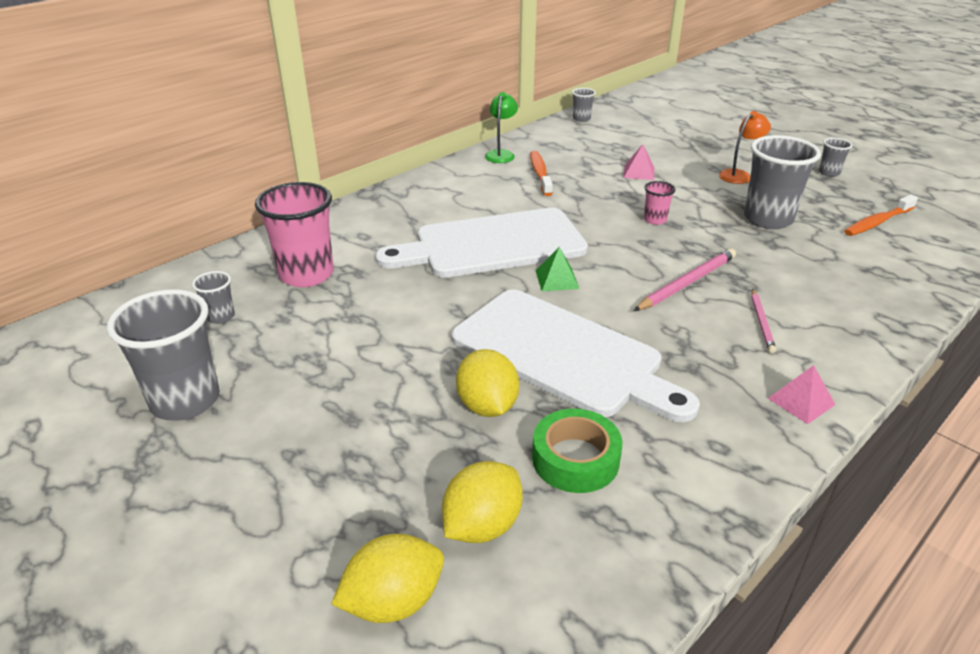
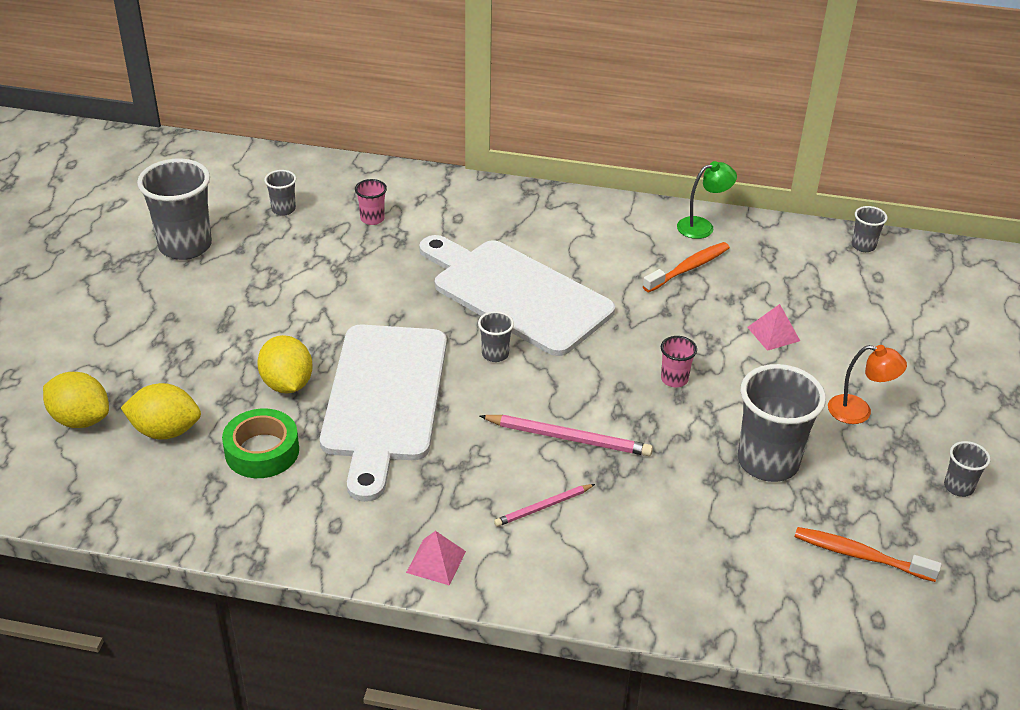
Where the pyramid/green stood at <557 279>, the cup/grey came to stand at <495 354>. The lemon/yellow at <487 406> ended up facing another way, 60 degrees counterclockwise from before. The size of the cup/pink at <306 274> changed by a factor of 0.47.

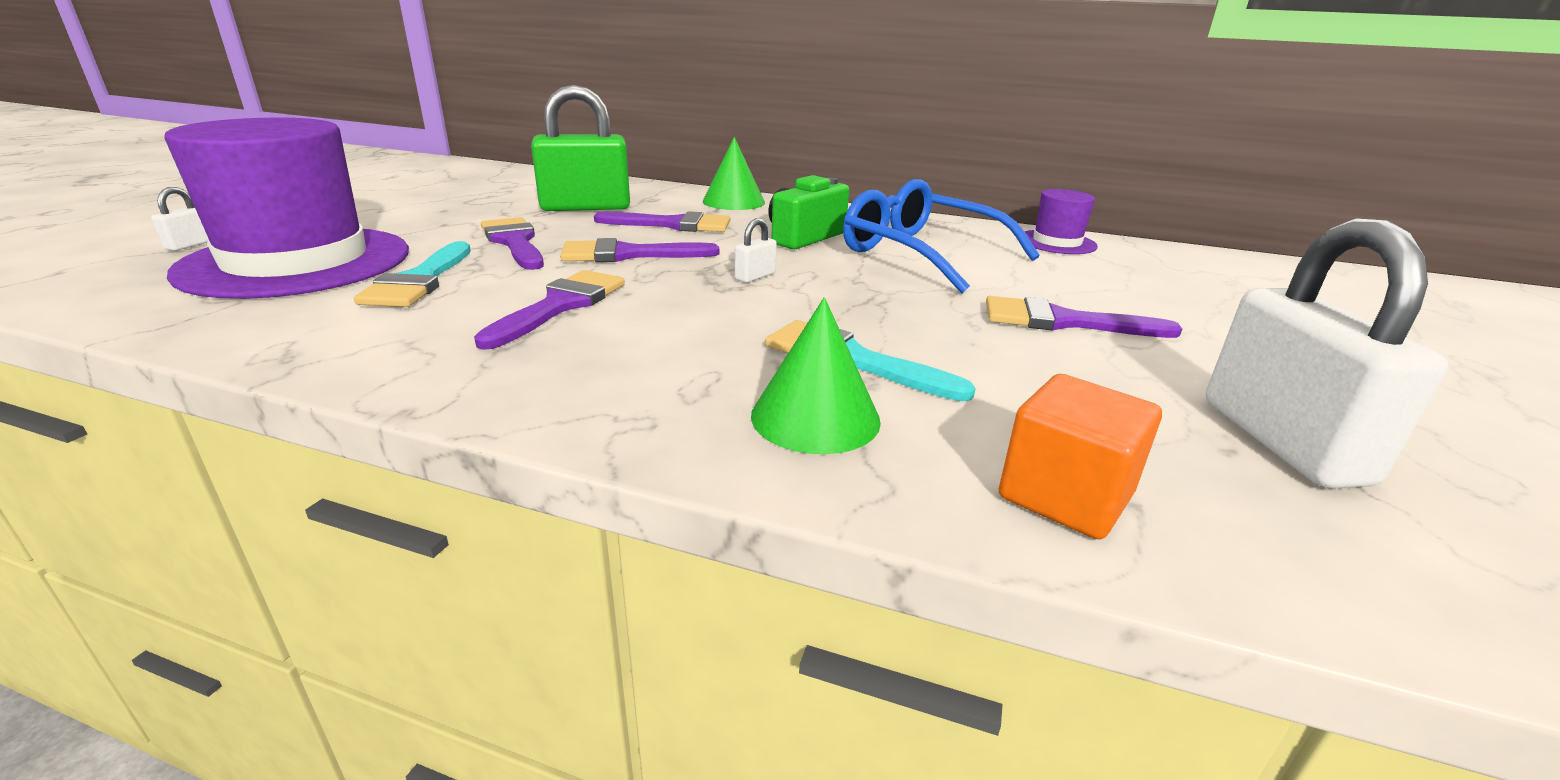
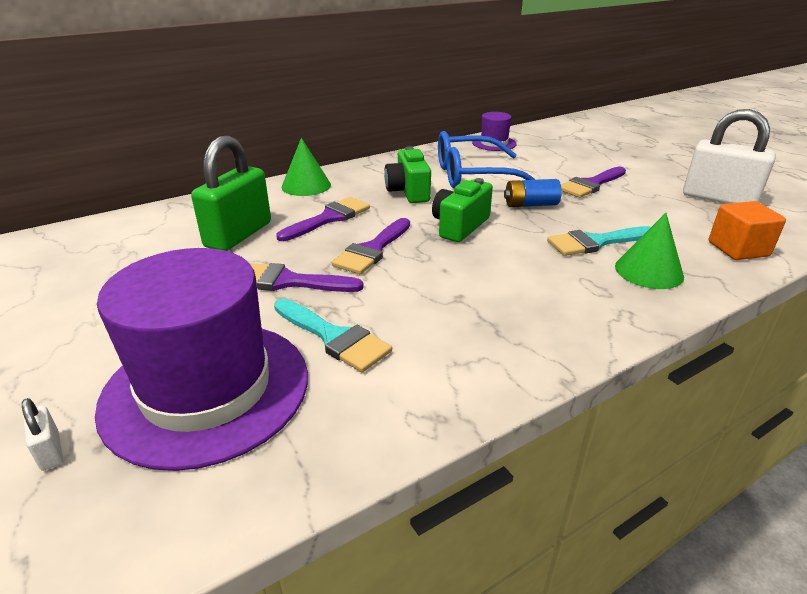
The second view lost the brush/purple at <560 305>. The second view gained the battery/blue at <530 205>. Where the padlock/white stood at <755 276>, the camera/green came to stand at <459 226>.

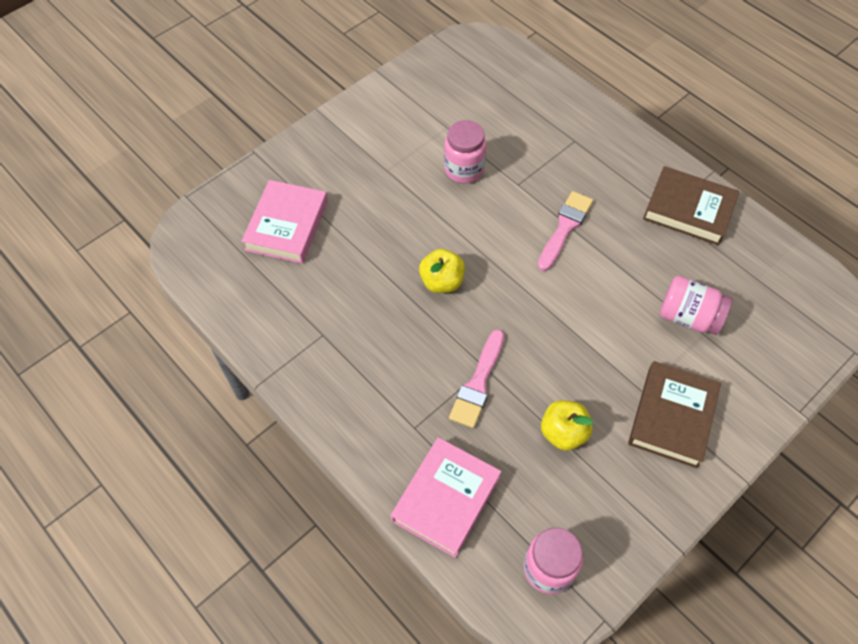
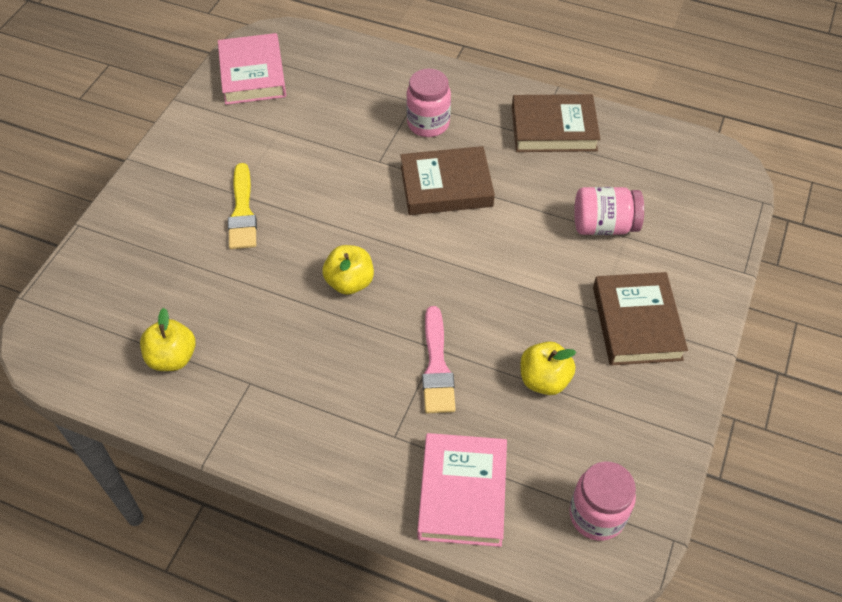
The second view gained the apple/yellow at <172 358>. The second view gained the brush/yellow at <242 212>. The book/pink ended up elsewhere, having gone from <287 226> to <253 74>. The jar/pink ended up elsewhere, having gone from <464 169> to <428 124>. Where the brush/pink stood at <565 228>, the book/brown came to stand at <446 186>.

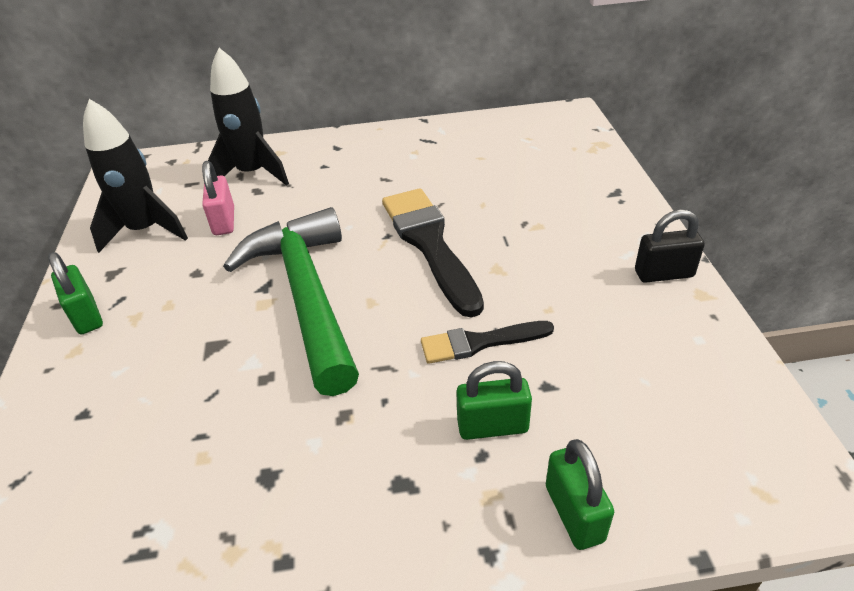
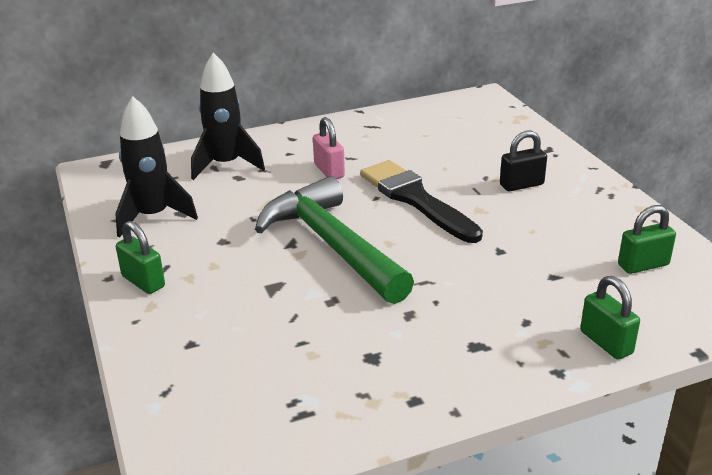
The second view lost the brush/black at <480 342>. The padlock/pink ended up elsewhere, having gone from <224 221> to <329 171>. The padlock/green ended up elsewhere, having gone from <492 426> to <643 265>. The padlock/black ended up elsewhere, having gone from <664 274> to <521 185>.

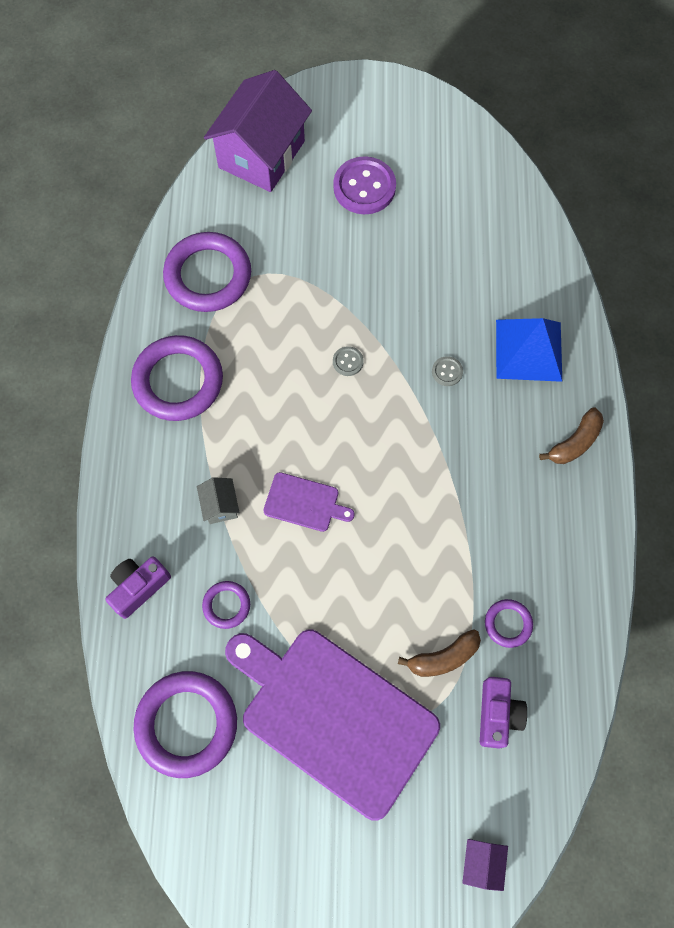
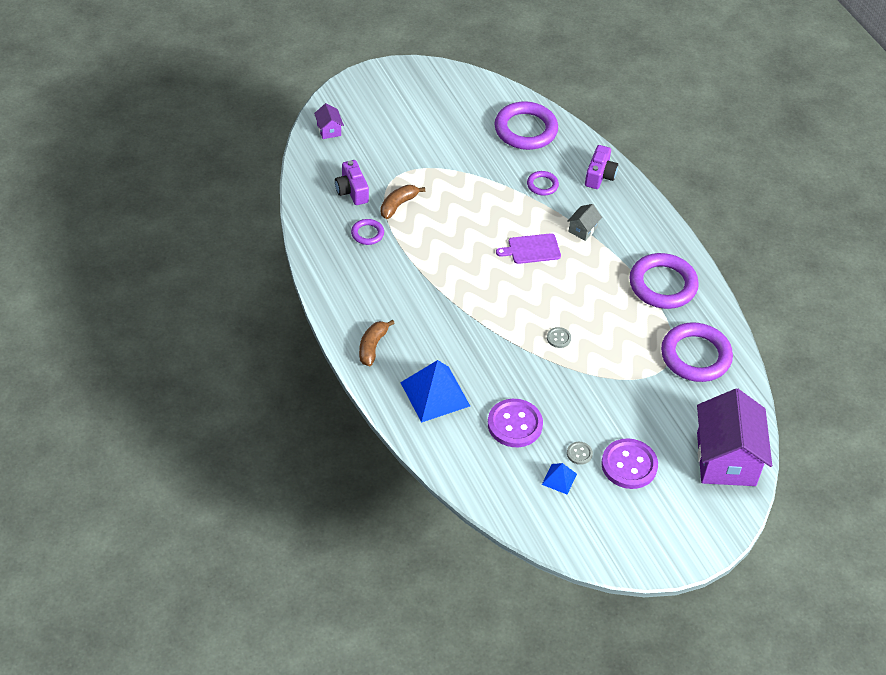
The second view lost the cutting board/purple at <334 716>. The second view gained the button/purple at <514 424>. The second view gained the pyramid/blue at <559 479>. The button/grey ended up elsewhere, having gone from <447 372> to <579 453>. The house/grey at <220 505> ended up facing another way, 75 degrees clockwise from before.

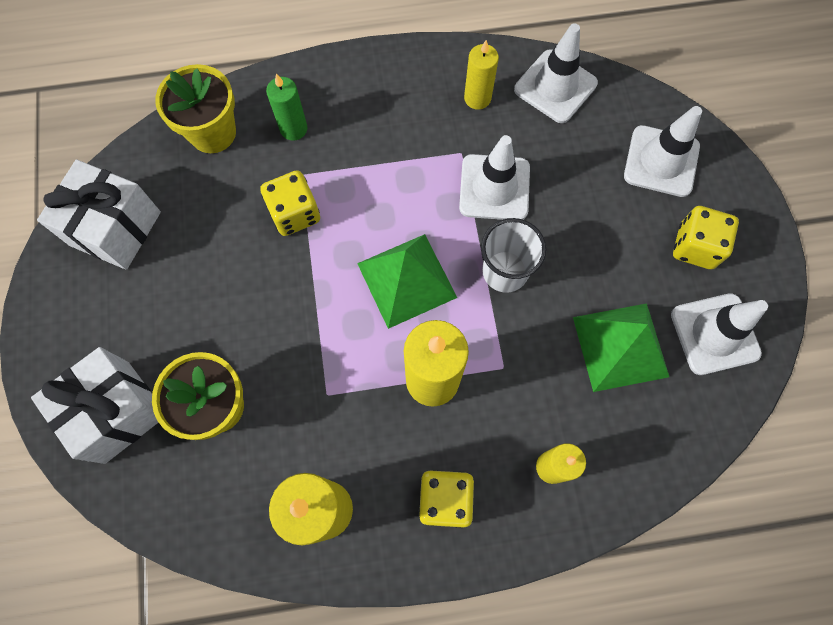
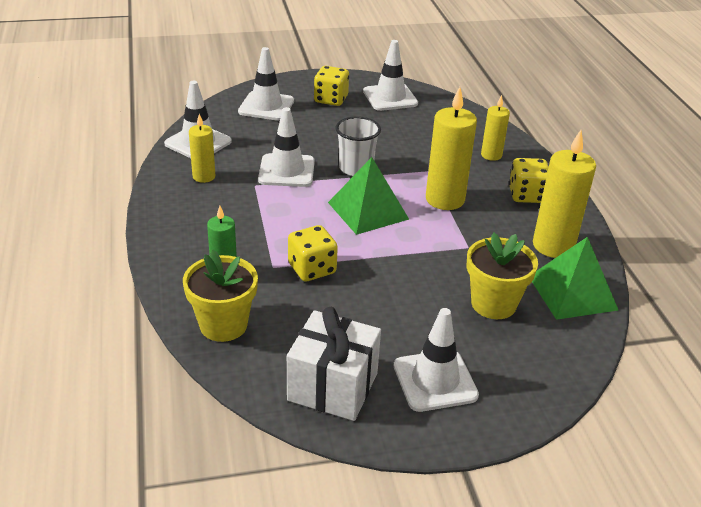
The second view lost the gift/white at <117 412>. The second view gained the traffic cone/white at <435 381>. The pyramid/green ended up elsewhere, having gone from <620 346> to <572 292>.

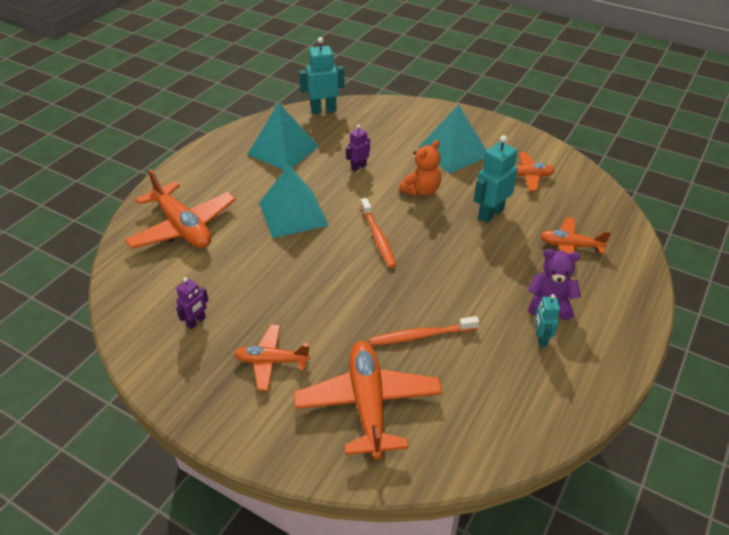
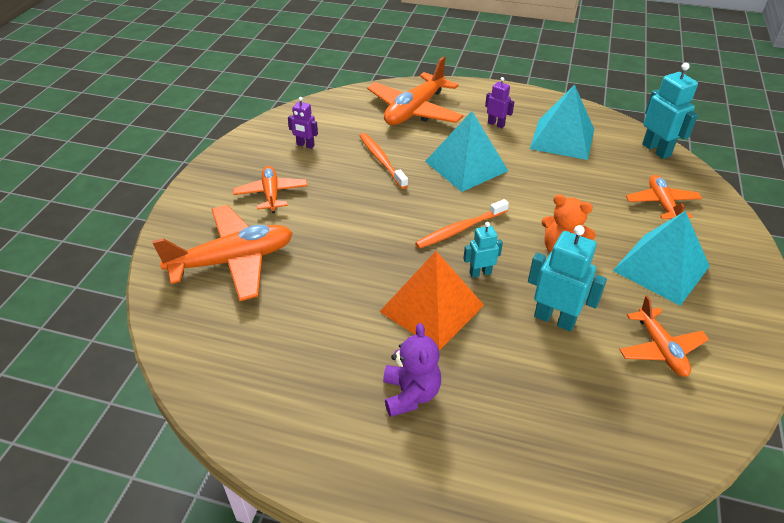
The second view gained the pyramid/orange at <432 308>. The robot/purple ended up elsewhere, having gone from <358 167> to <496 124>. The toothbrush/orange ended up elsewhere, having gone from <421 336> to <381 160>. The robot/turquoise ended up elsewhere, having gone from <540 338> to <480 273>. The plane/orange ended up elsewhere, having gone from <570 246> to <661 204>.

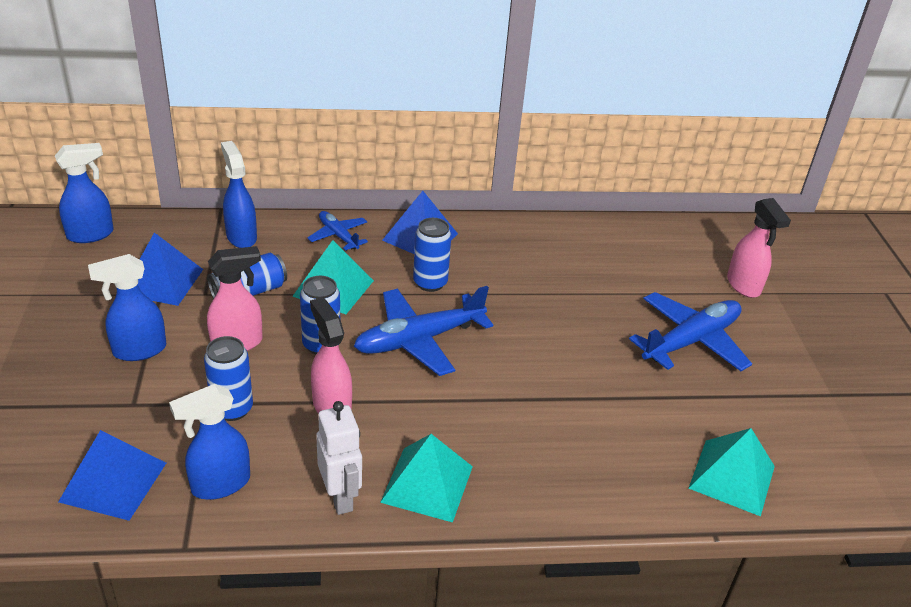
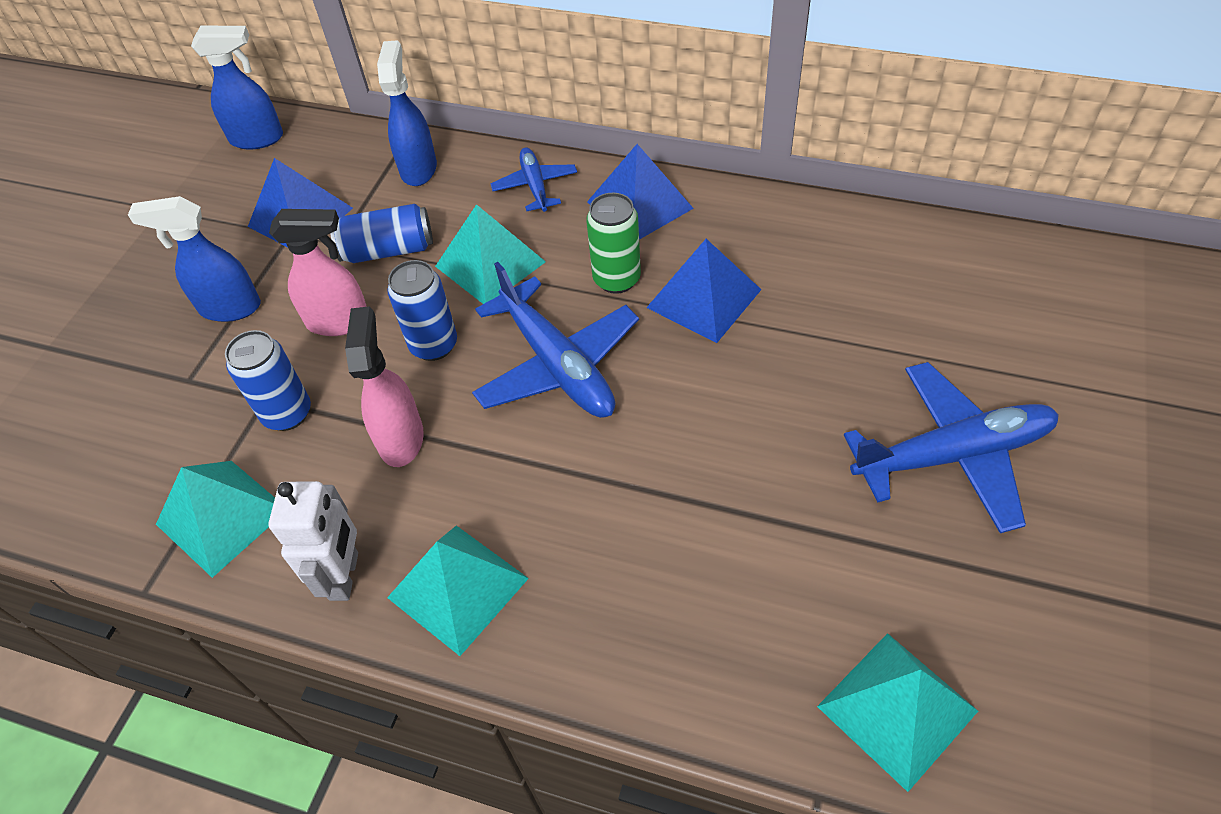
The second view lost the spray bottle/pink at <743 286>. The pyramid/blue ended up elsewhere, having gone from <113 482> to <704 298>. Where the spray bottle/blue stood at <220 484>, the pyramid/turquoise came to stand at <222 516>. What was the can/blue at <430 283> turned into the can/green at <617 279>. The plane/blue at <419 340> ended up facing another way, 120 degrees counterclockwise from before.

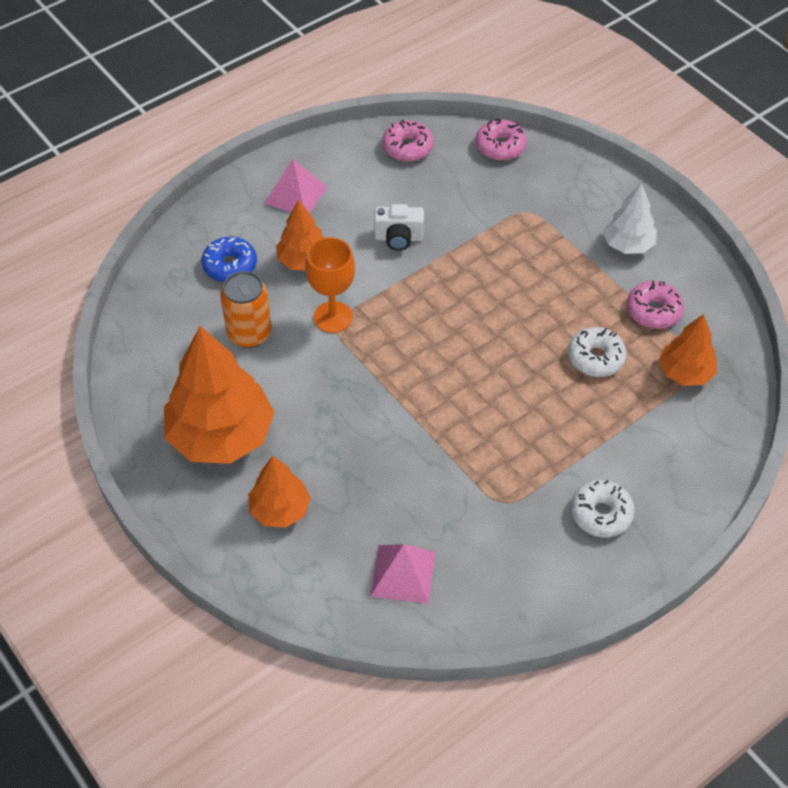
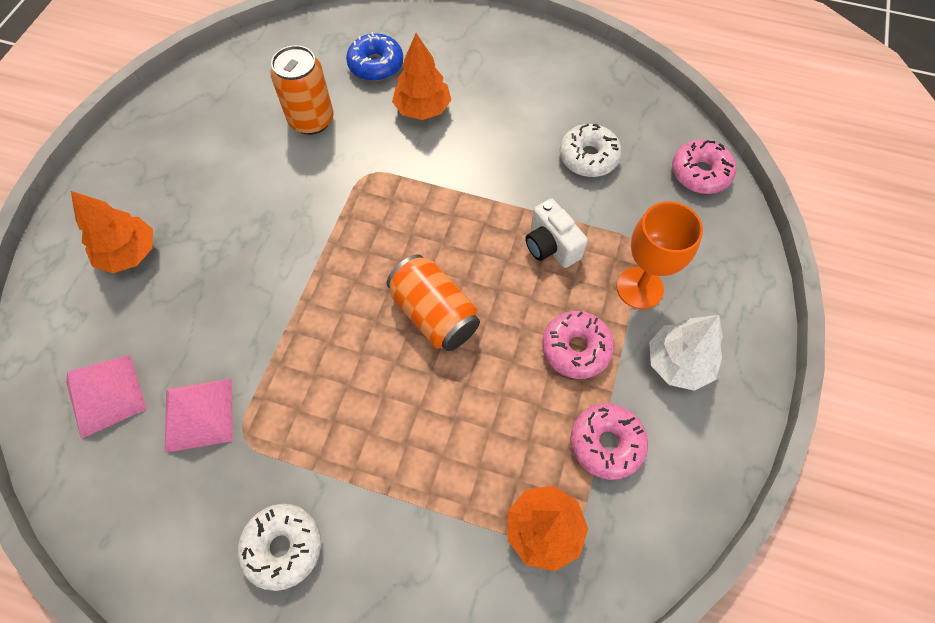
The second view lost the tree/orange at <221 435>. The second view gained the can/orange at <434 314>. The pyramid/pink ended up elsewhere, having gone from <296 194> to <199 414>. The goblet/orange ended up elsewhere, having gone from <333 317> to <639 288>. The camera/white ended up elsewhere, having gone from <398 238> to <551 246>. The donut/pink ended up elsewhere, having gone from <407 147> to <576 348>. The donut/white ended up elsewhere, having gone from <595 358> to <588 157>.

